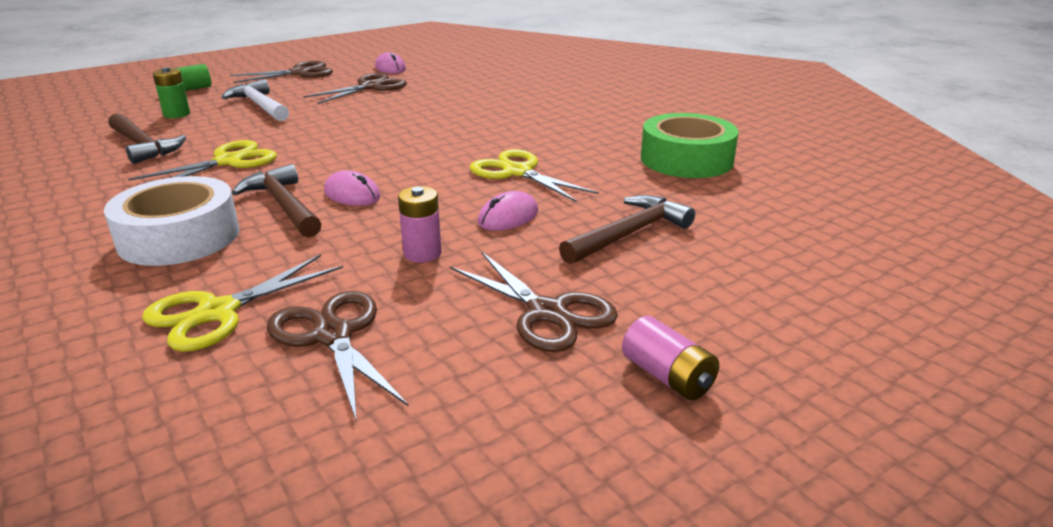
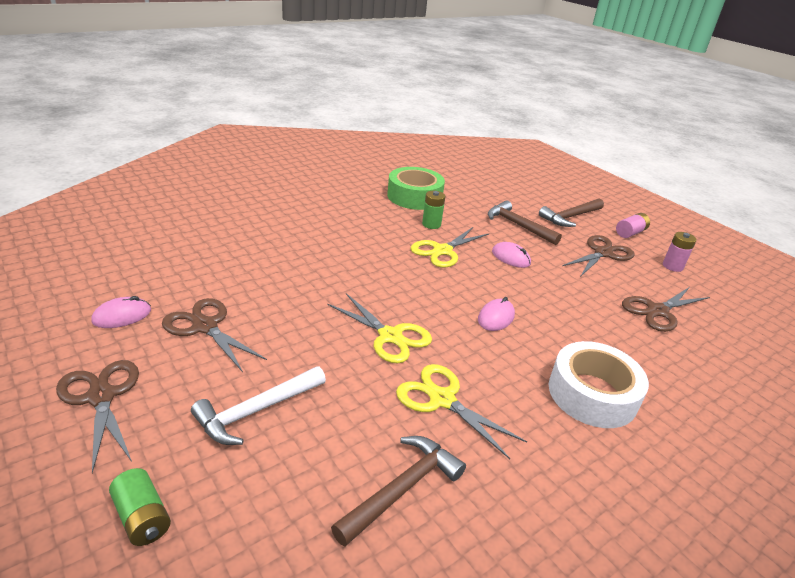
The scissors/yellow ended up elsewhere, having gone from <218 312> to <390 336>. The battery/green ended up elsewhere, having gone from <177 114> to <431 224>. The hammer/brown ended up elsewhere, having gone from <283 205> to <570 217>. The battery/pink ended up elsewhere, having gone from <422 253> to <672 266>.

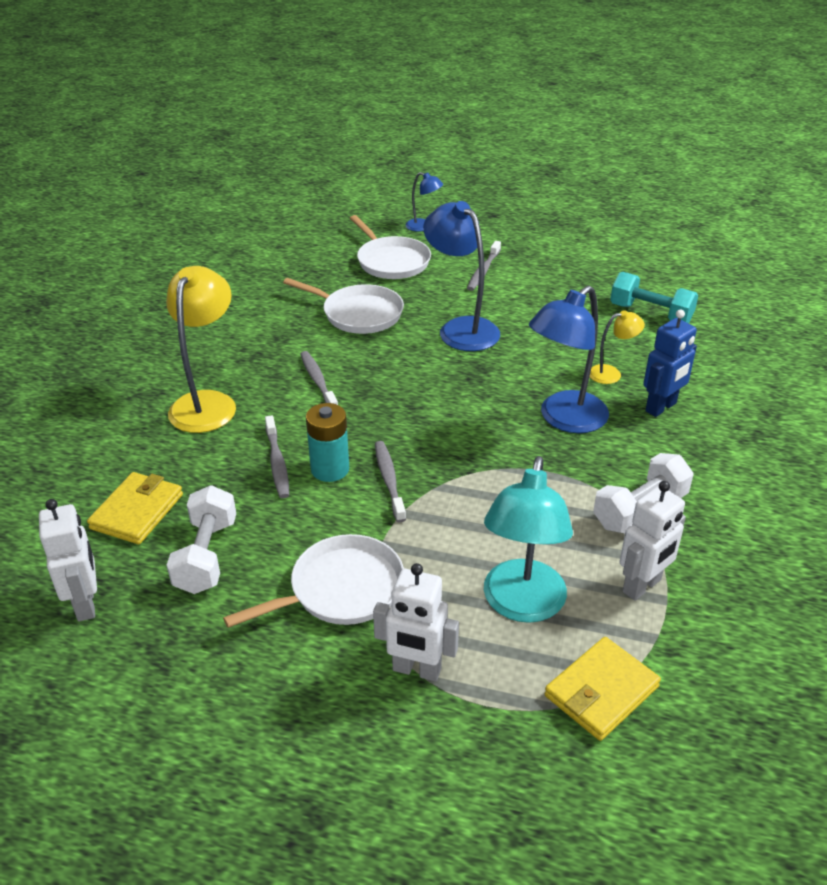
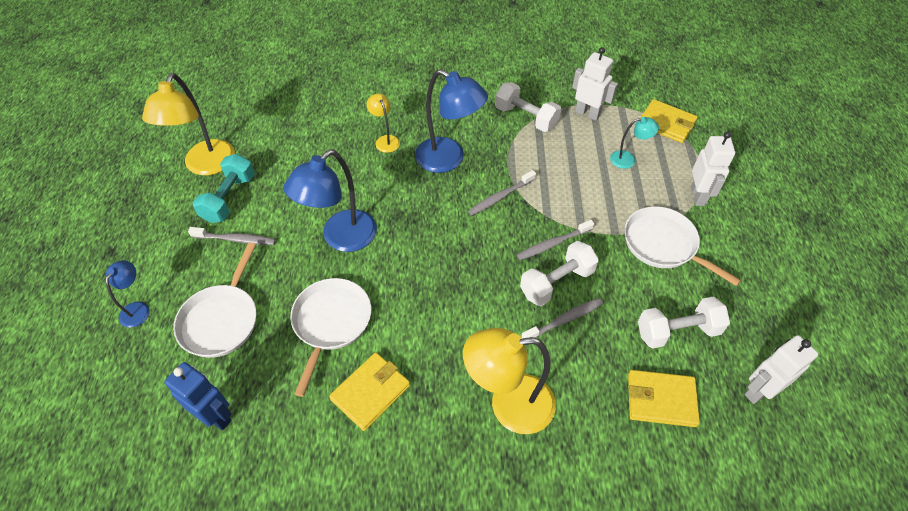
The second view gained the lamp/yellow at <206 166>. The second view gained the wallet/yellow at <370 392>. The toothbrush/grey ended up elsewhere, having gone from <318 381> to <500 197>. The dumbbell/turquoise ended up elsewhere, having gone from <650 314> to <229 198>. The robot/blue ended up elsewhere, having gone from <661 407> to <216 416>. Where the battery/turquoise stood at <330 469>, the dumbbell/white came to stand at <557 283>. The pan/white at <391 261> ended up facing another way, 150 degrees clockwise from before. The size of the lamp/turquoise at <521 605> changed by a factor of 0.51.

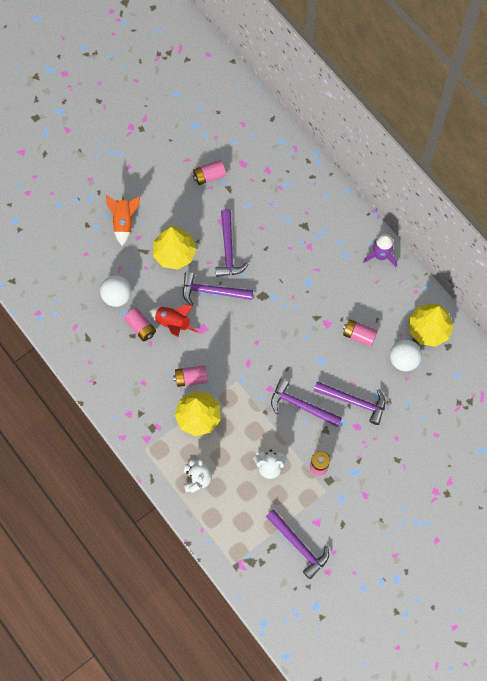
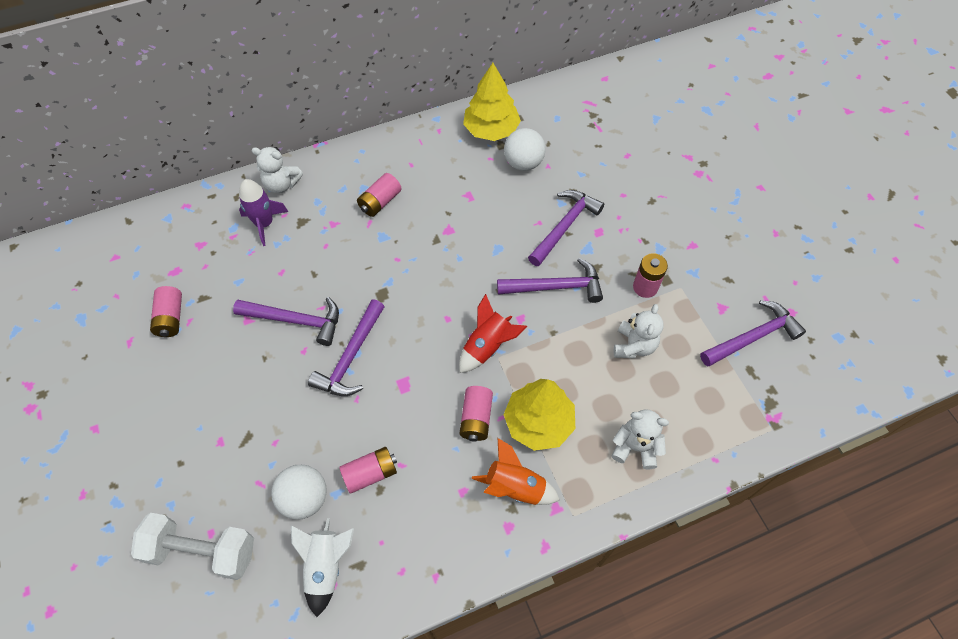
The second view lost the tree/yellow at <174 253>. The second view gained the dumbbell/white at <202 551>. The second view gained the teddy bear/white at <281 184>. The second view gained the rocket/white at <326 566>. The rocket/orange ended up elsewhere, having gone from <124 222> to <515 487>. The rocket/red ended up elsewhere, having gone from <173 323> to <487 346>. The battery/pink ended up elsewhere, having gone from <359 335> to <380 202>. The rocket/purple ended up elsewhere, having gone from <380 255> to <264 224>. The hammer/purple at <301 406> ended up facing another way, 135 degrees counterclockwise from before.

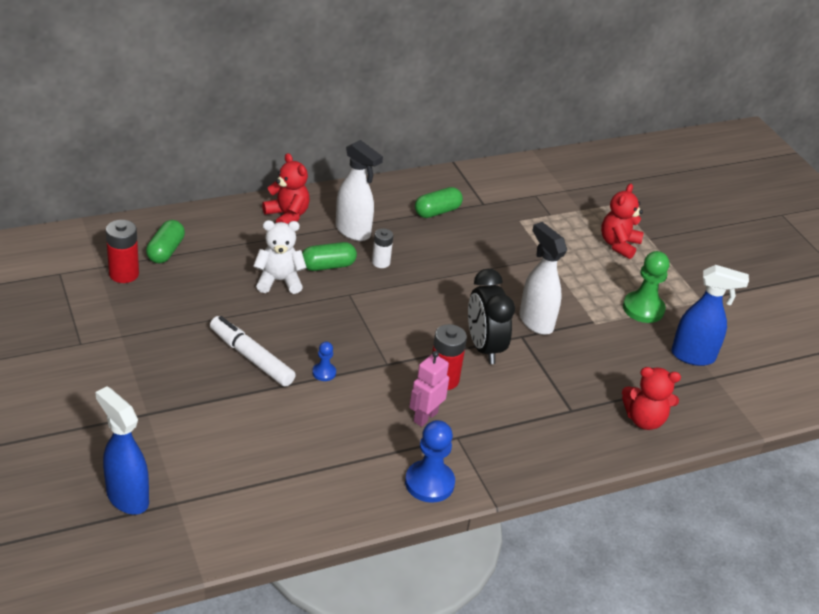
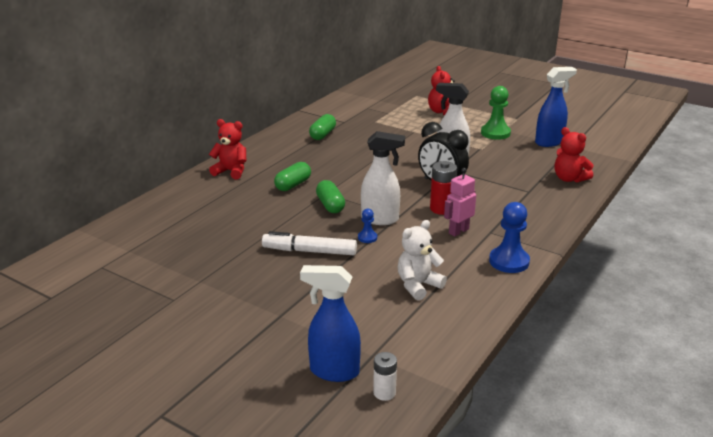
The second view lost the battery/red at <124 274>. The capsule/green ended up elsewhere, having gone from <166 251> to <330 205>. The teddy bear/white ended up elsewhere, having gone from <279 281> to <418 285>. The spray bottle/white ended up elsewhere, having gone from <353 231> to <380 219>. The battery/white ended up elsewhere, having gone from <381 262> to <384 393>. The robot/pink at <425 417> ended up facing another way, 45 degrees clockwise from before. The teddy bear/red at <644 420> ended up facing another way, 75 degrees clockwise from before.

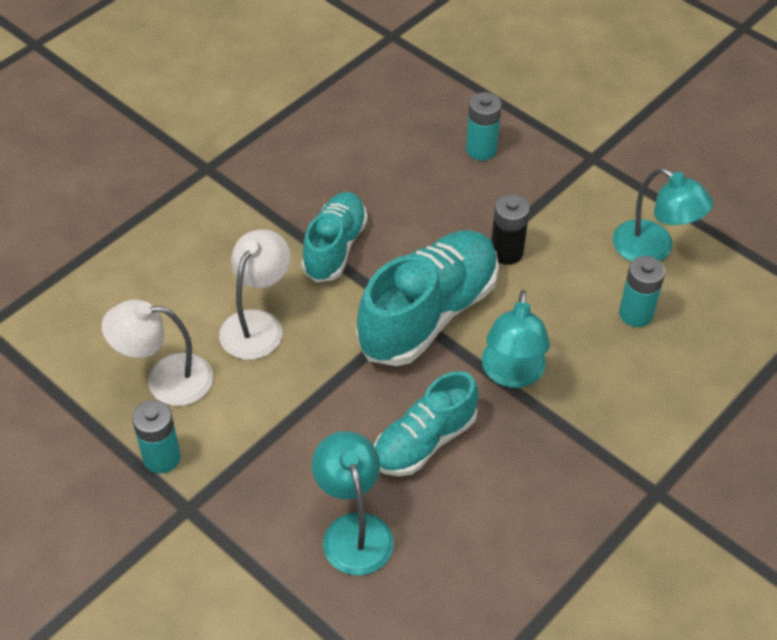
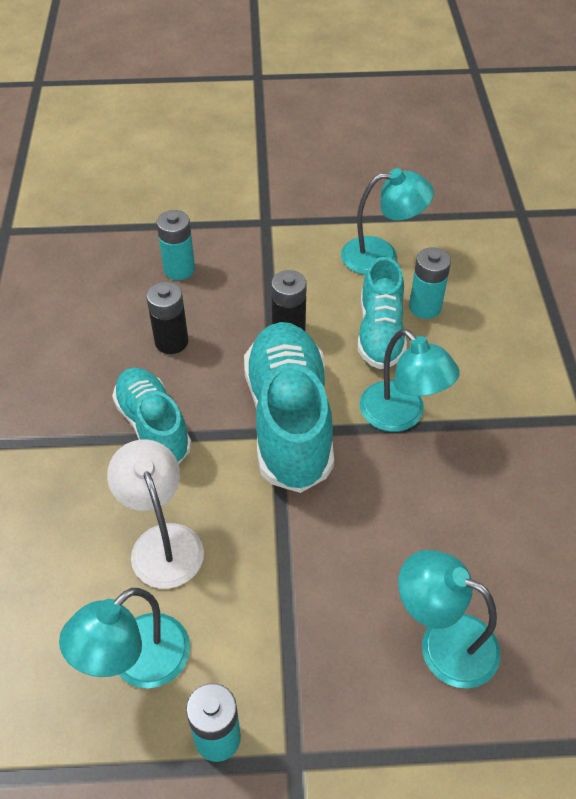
The second view gained the battery/black at <171 342>. The shoe/turquoise ended up elsewhere, having gone from <424 441> to <380 333>. What was the lamp/white at <165 380> turned into the lamp/turquoise at <137 663>.

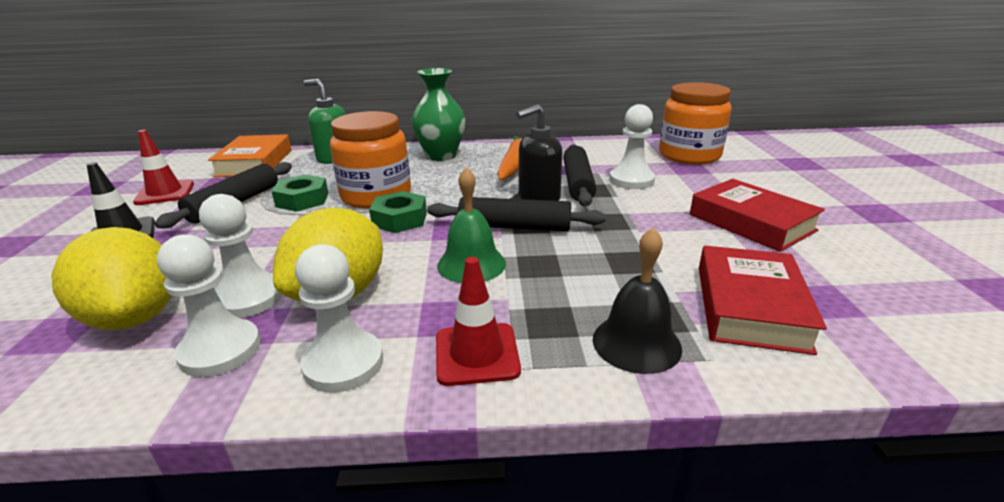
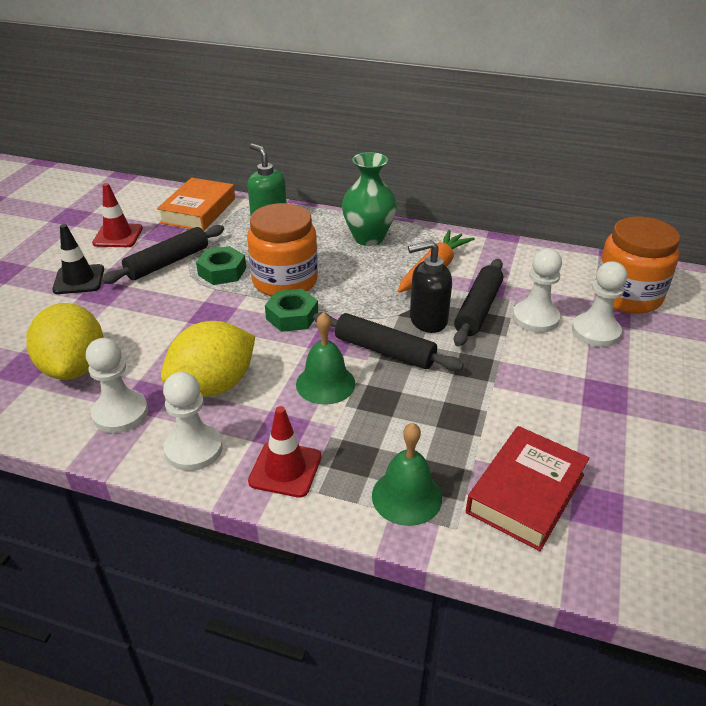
The second view lost the book/red at <751 222>. The pawn/white ended up elsewhere, having gone from <249 298> to <595 332>. What was the bell/black at <636 343> turned into the bell/green at <406 496>.

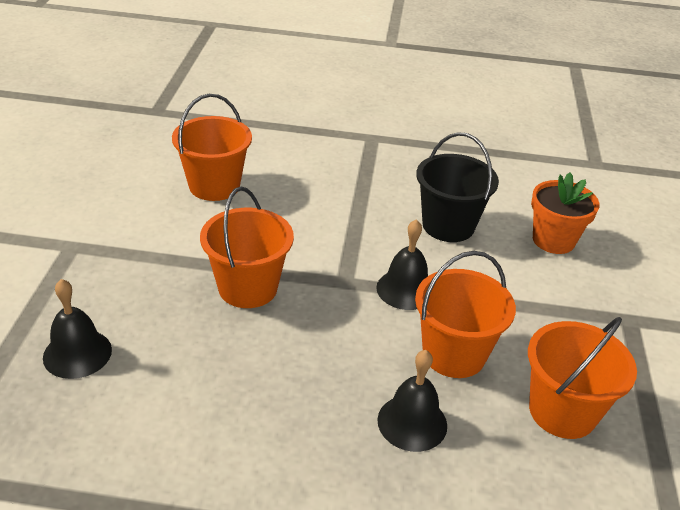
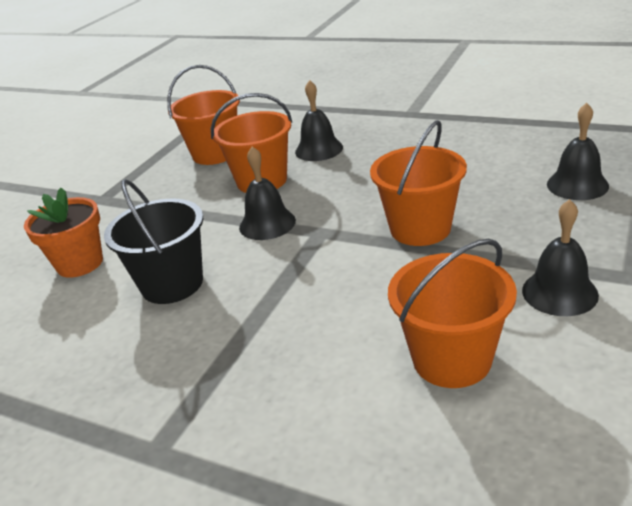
The second view gained the bell/black at <559 292>.

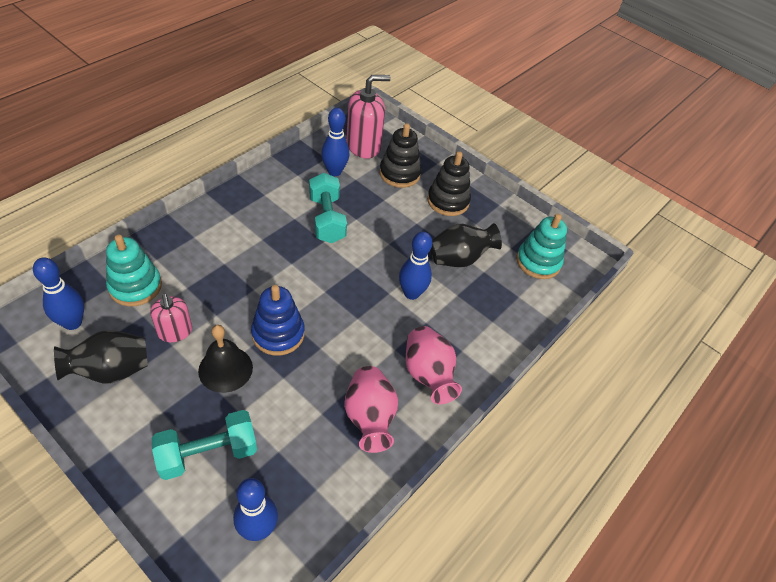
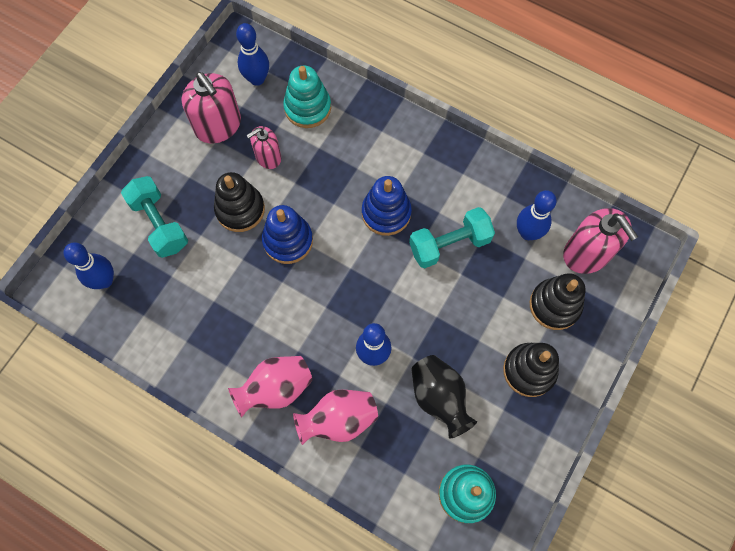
The second view gained the stacking toy/blue at <386 213>. The vase/pink ended up elsewhere, having gone from <369 418> to <338 420>. Where the vase/black stood at <111 371>, the soap dispenser/pink came to stand at <218 126>. Where the bell/black stood at <225 369>, the stacking toy/black came to stand at <240 209>.

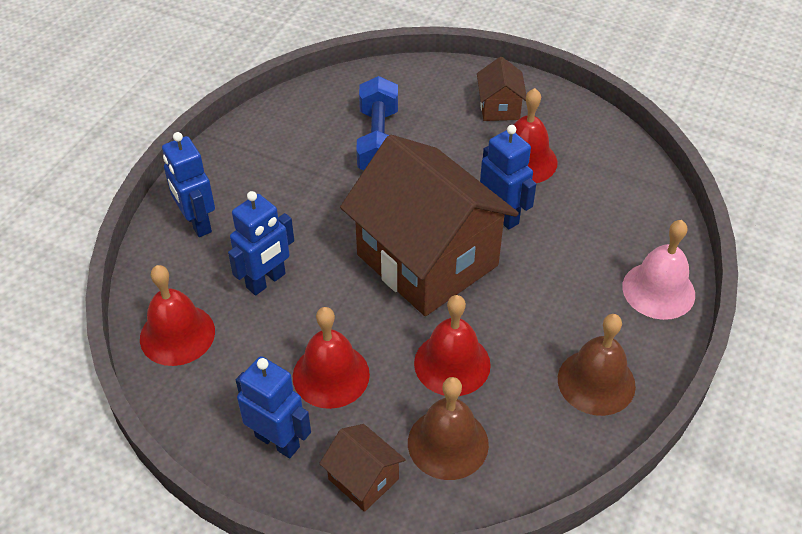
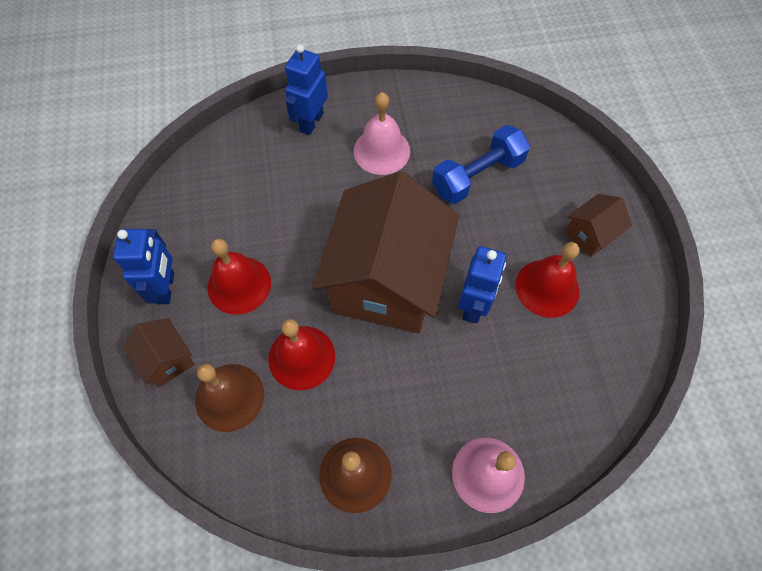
The second view lost the bell/red at <177 334>. The second view lost the robot/blue at <266 281>. The second view gained the bell/pink at <381 151>. The house/brown at <363 479> ended up facing another way, 45 degrees counterclockwise from before.

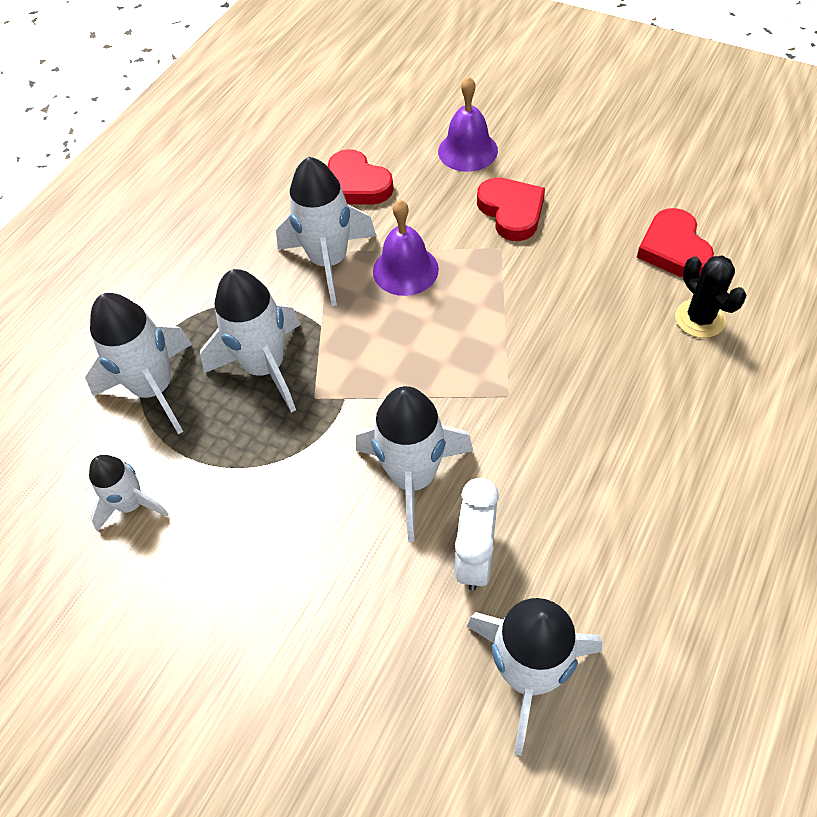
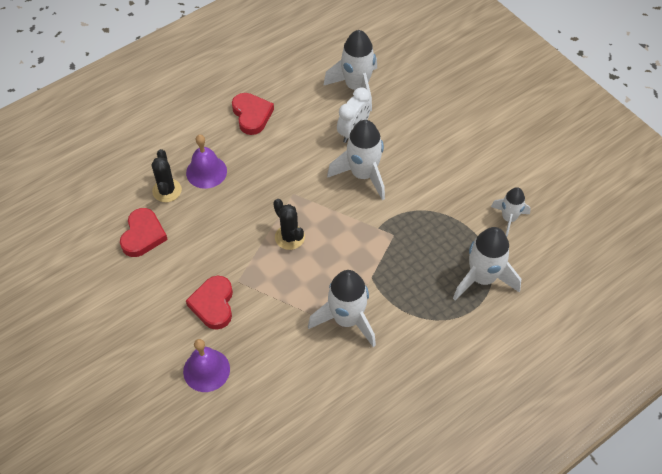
The second view lost the rocket/white at <265 367>. The second view gained the cactus/black at <289 237>. The heart/red ended up elsewhere, having gone from <357 184> to <252 115>. The bell/purple ended up elsewhere, having gone from <405 270> to <206 171>.

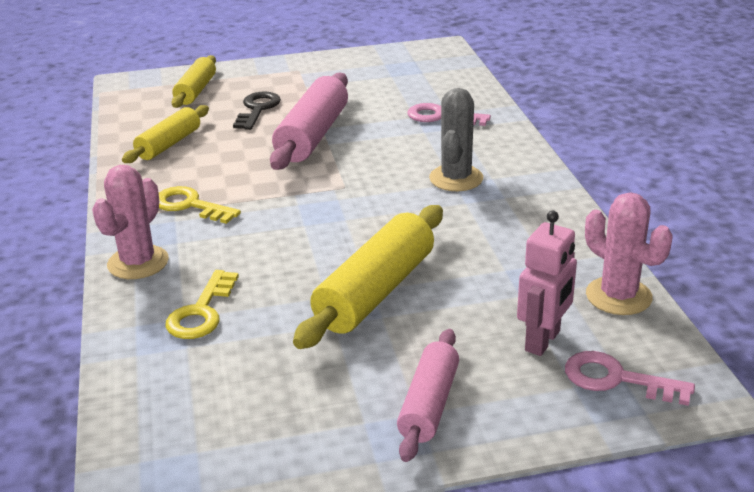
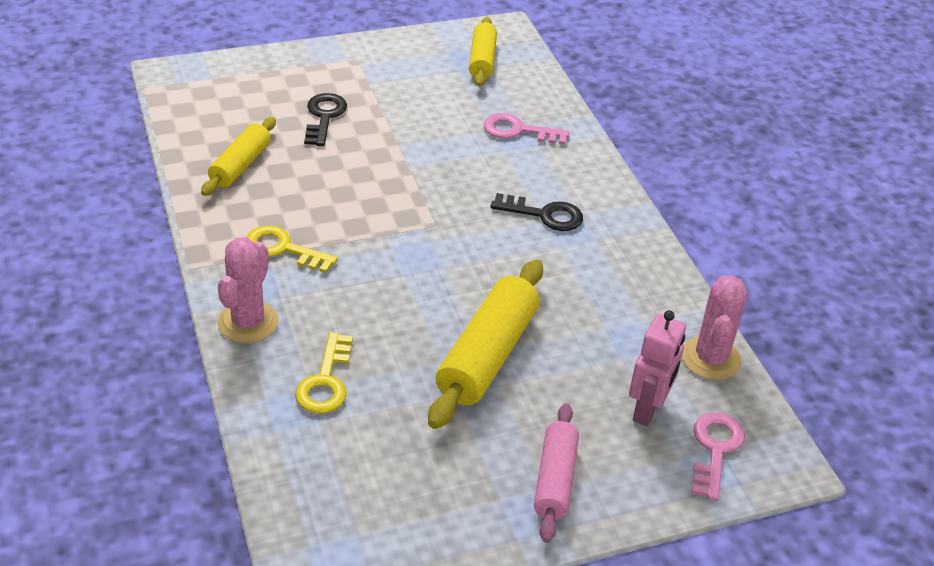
The second view lost the rolling pin/pink at <312 135>. The rolling pin/yellow ended up elsewhere, having gone from <196 91> to <482 60>. Where the cactus/grey stood at <456 178>, the key/black came to stand at <544 215>. The key/pink at <616 379> ended up facing another way, 90 degrees clockwise from before. The cactus/pink at <618 296> ended up facing another way, 60 degrees clockwise from before.

